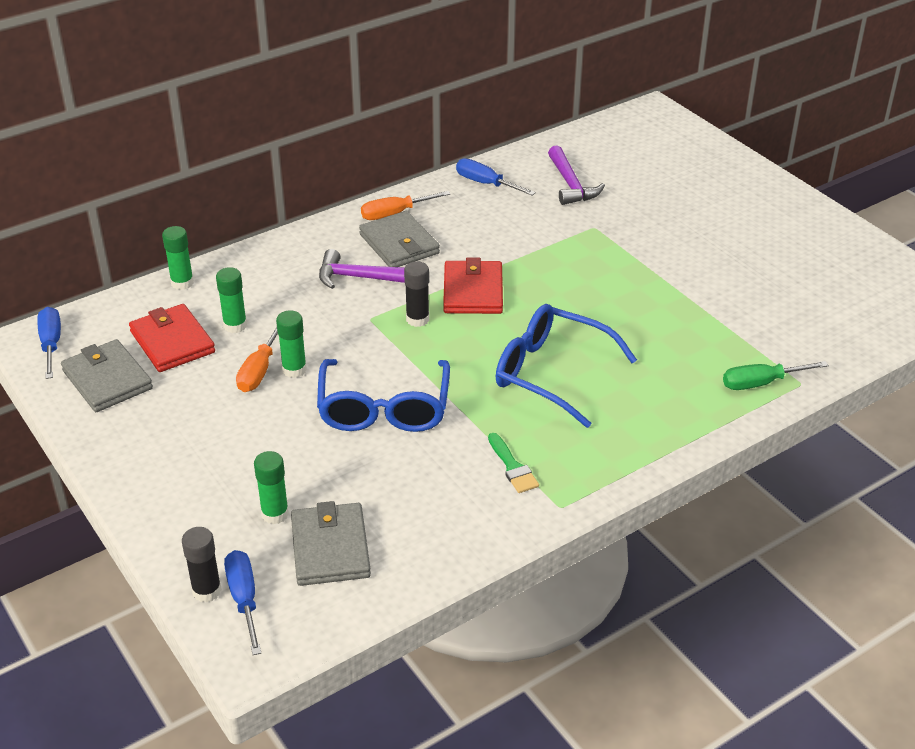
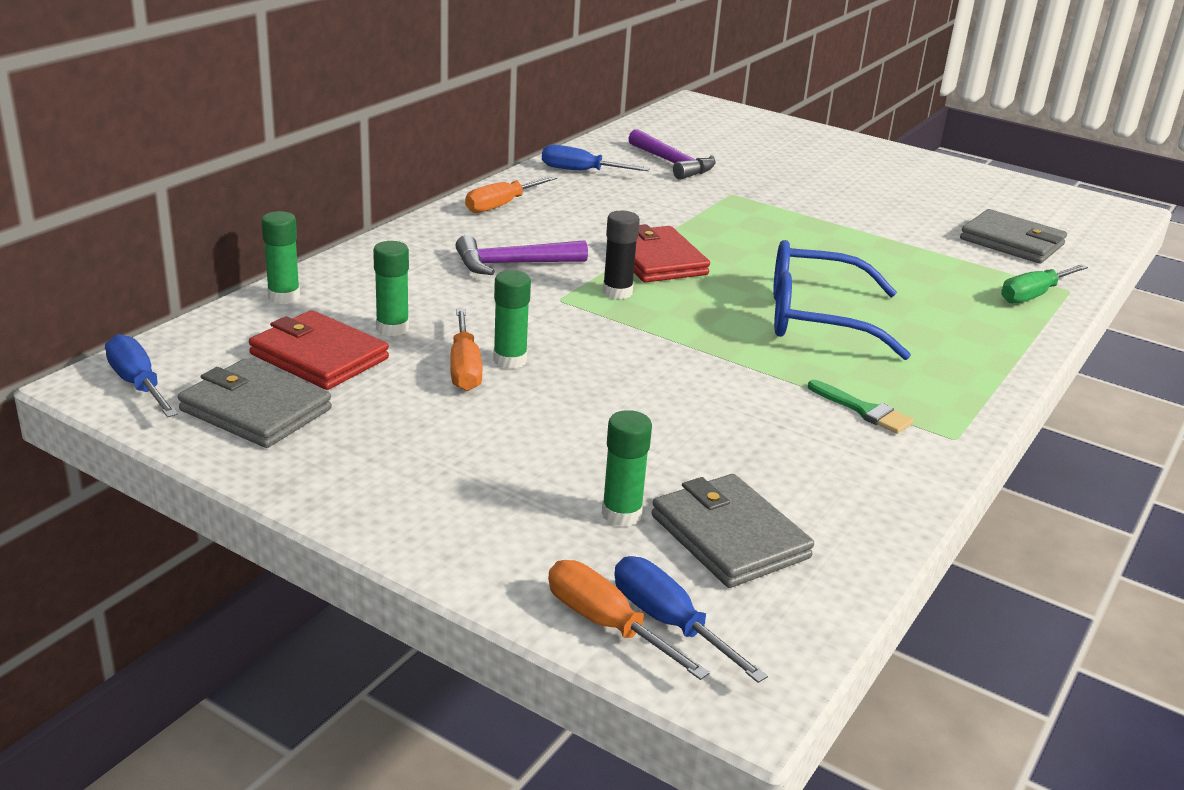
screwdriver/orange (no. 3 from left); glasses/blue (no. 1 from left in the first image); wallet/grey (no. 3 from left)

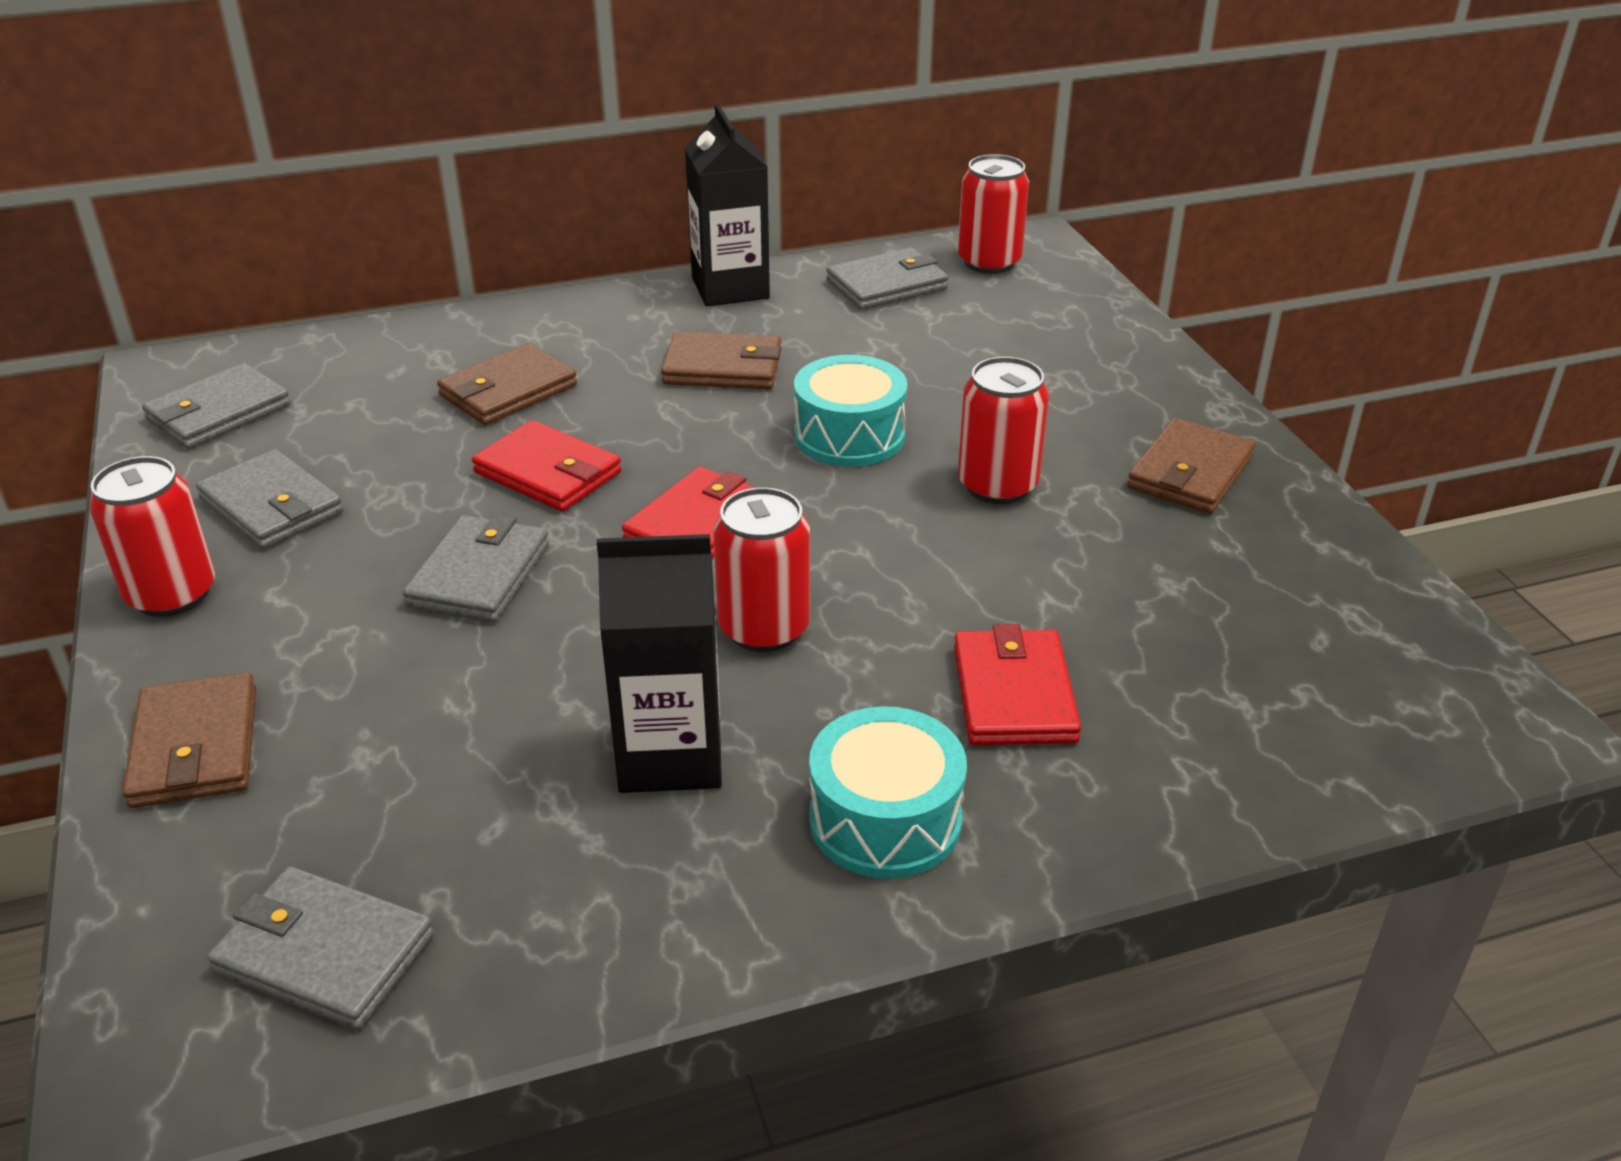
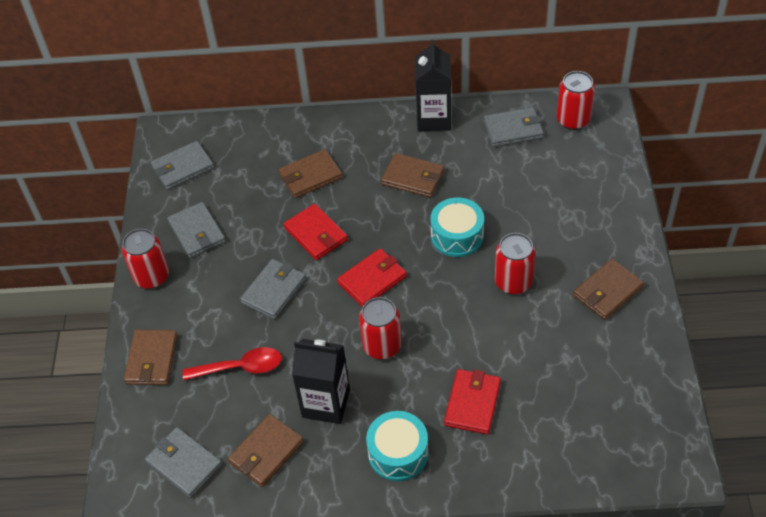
spoon/red; wallet/brown (no. 2 from left)

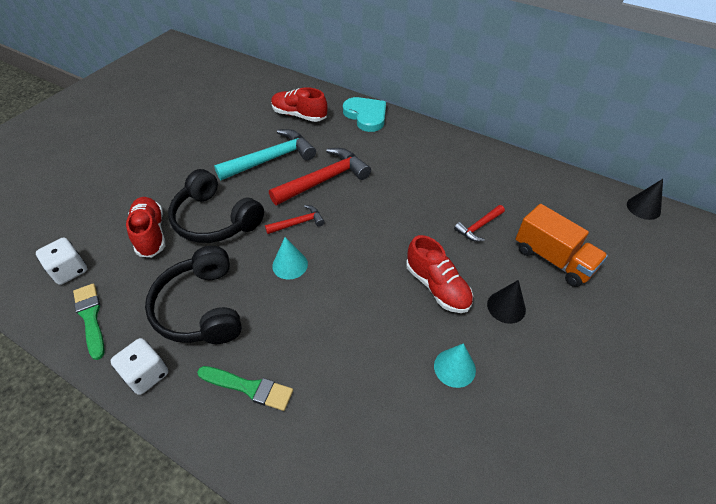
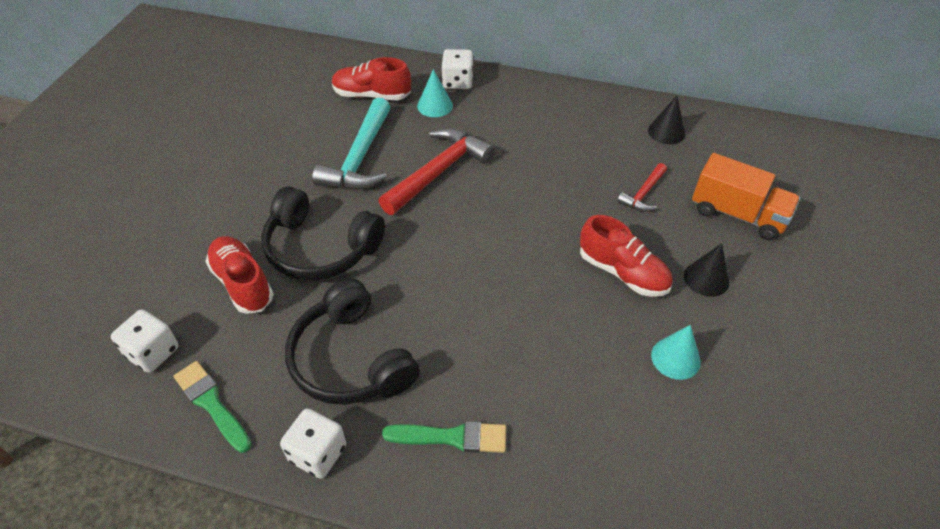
hammer/turquoise; hammer/red (no. 1 from left in the first image); cone/turquoise (no. 1 from left); dice/white (no. 3 from left); cone/black (no. 1 from left)

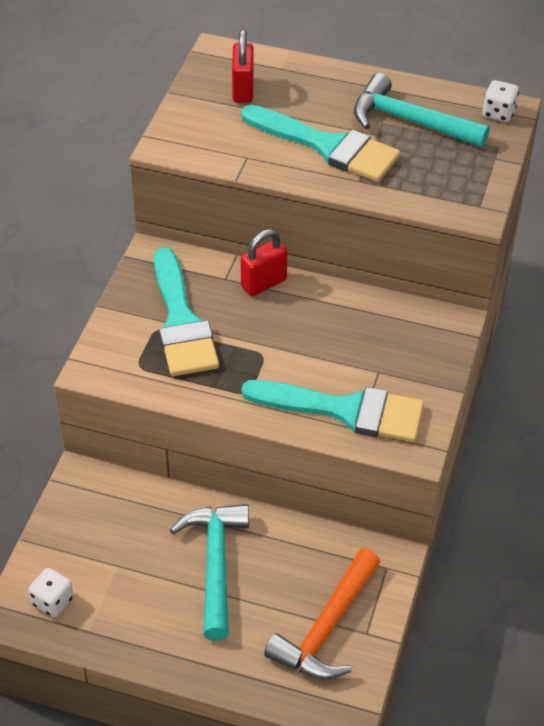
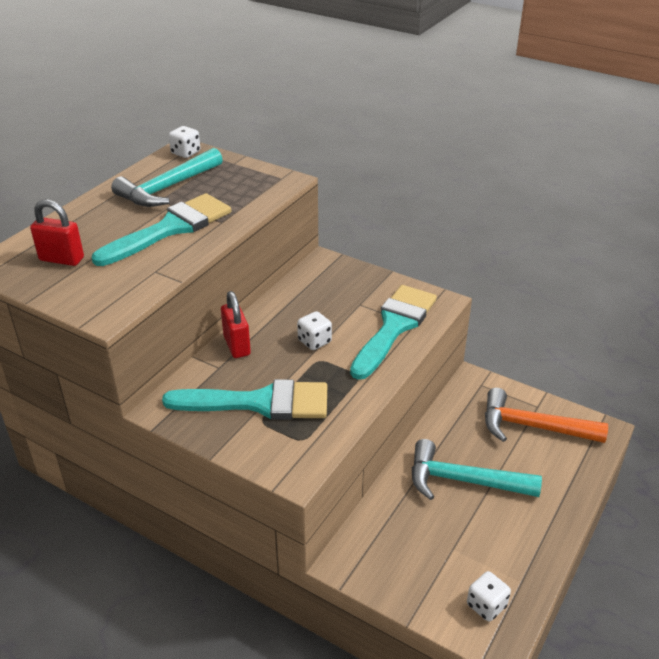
hammer/orange; dice/white (no. 2 from left)

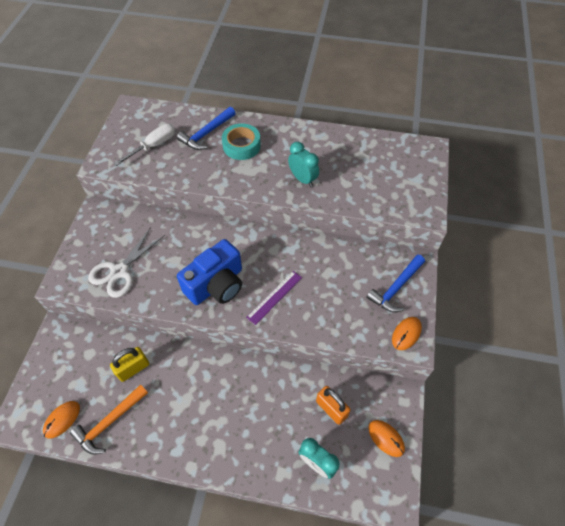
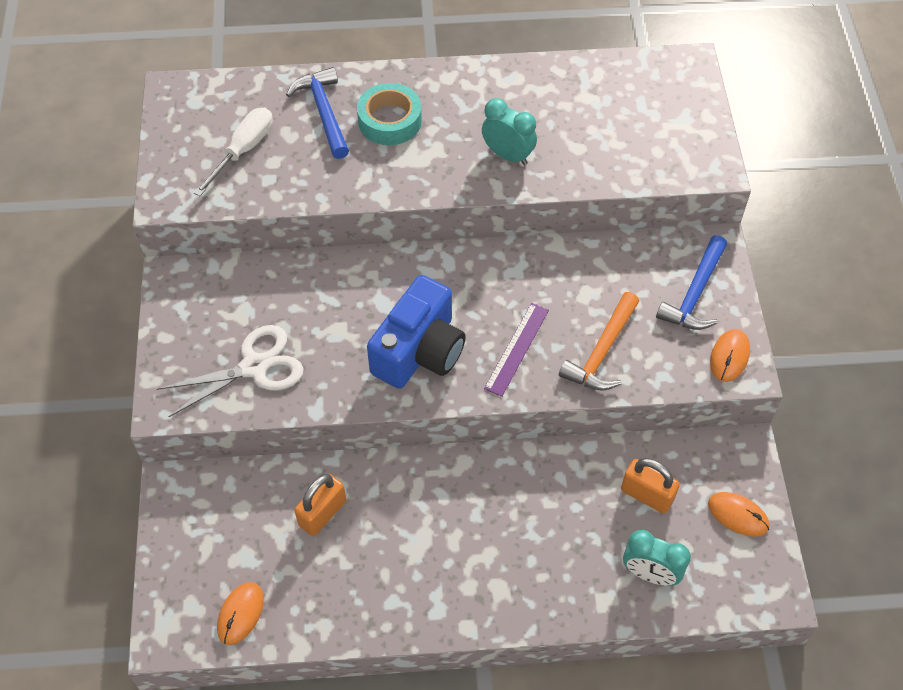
hammer/orange; scissors/white; padlock/orange (no. 1 from left); hammer/blue (no. 1 from left)

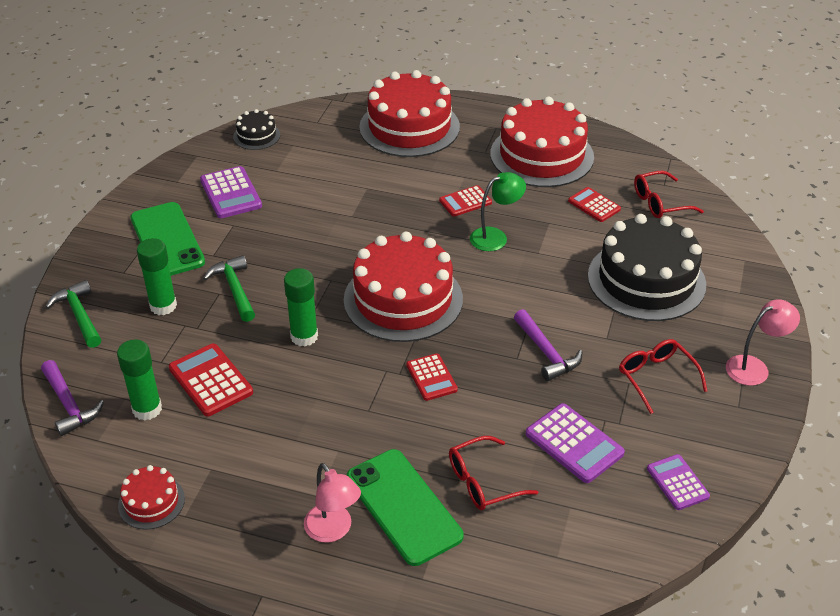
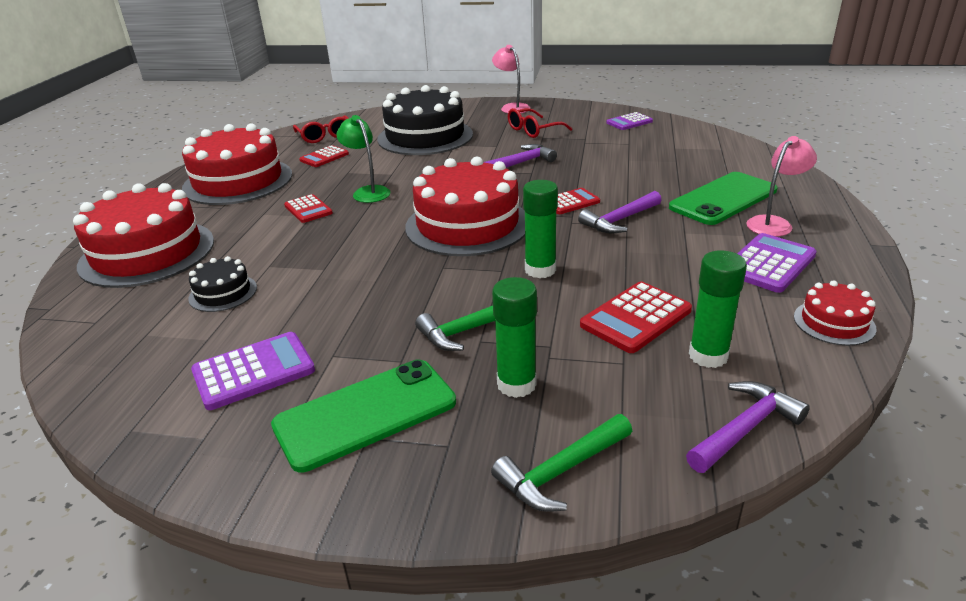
cake/black (no. 1 from left); glasses/red (no. 1 from left in the first image); calculator/purple (no. 3 from left); hammer/purple (no. 2 from left)

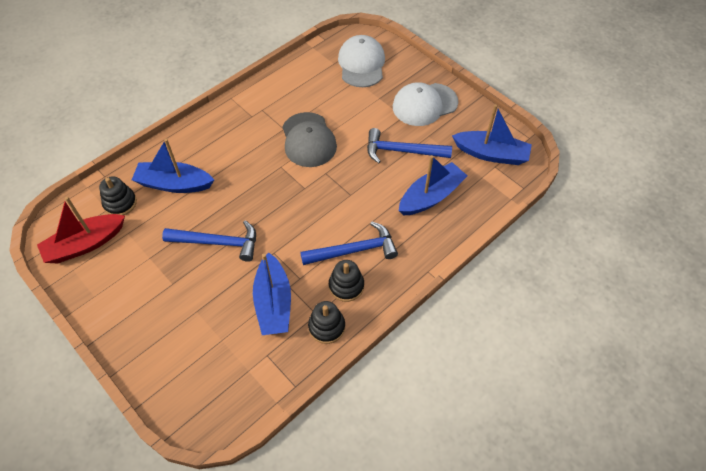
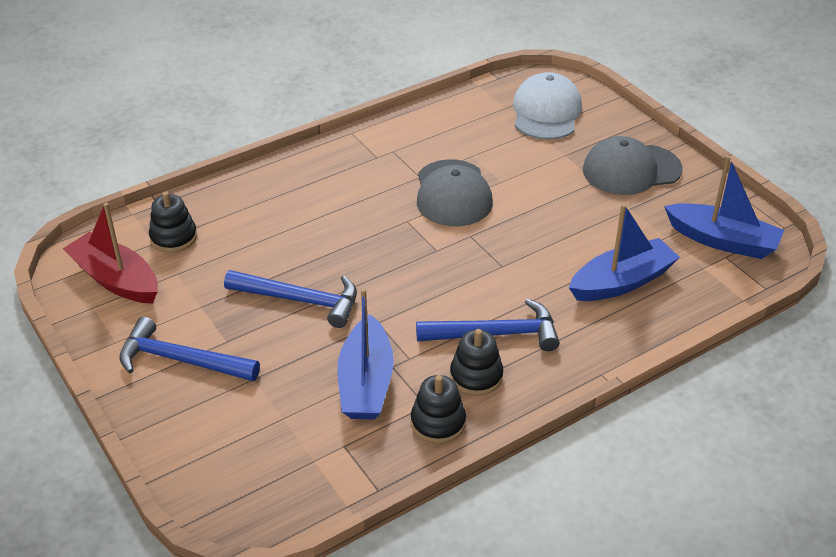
boat/red; boat/blue (no. 1 from left in the first image); hammer/blue (no. 1 from left); cap/grey (no. 2 from left)

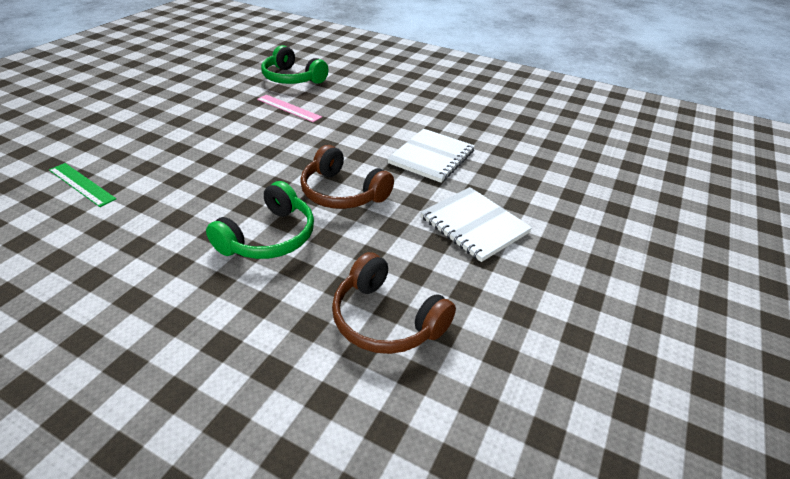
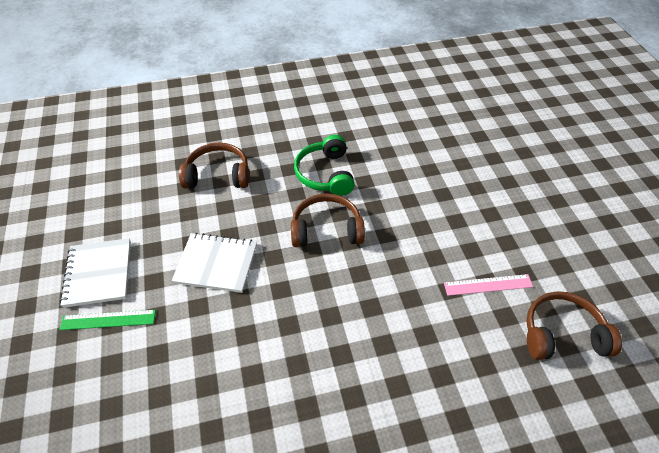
ruler/green; headphones/brown (no. 3 from left); notebook/white (no. 1 from left)

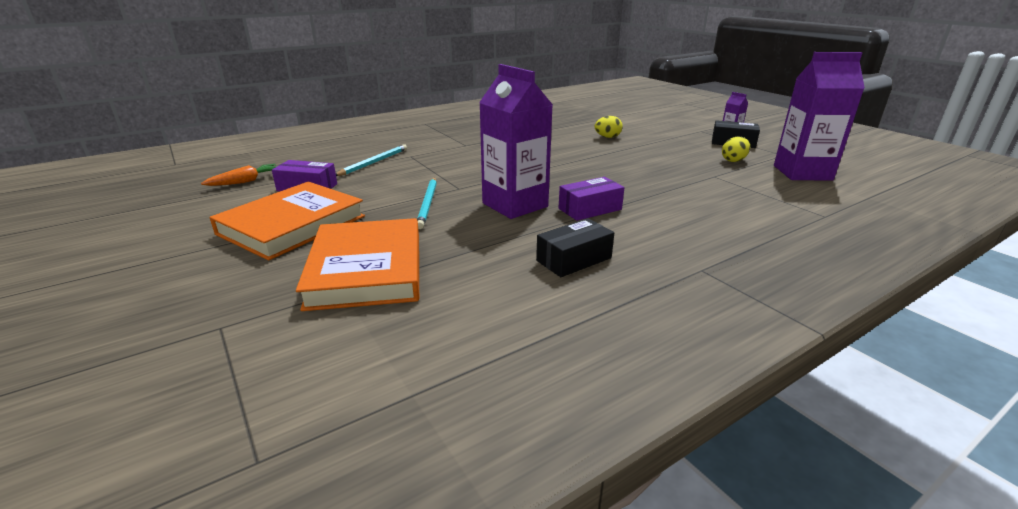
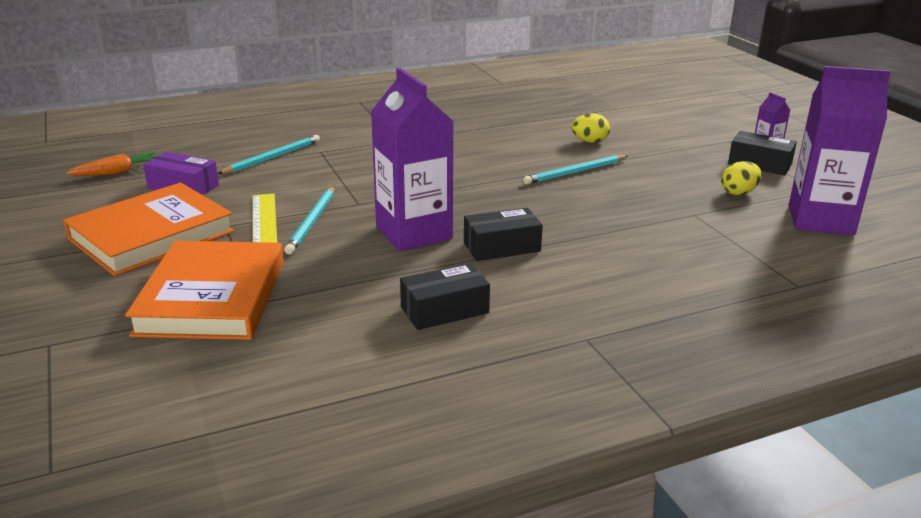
box/black (no. 2 from left); ruler/yellow; pencil/turquoise (no. 3 from left)

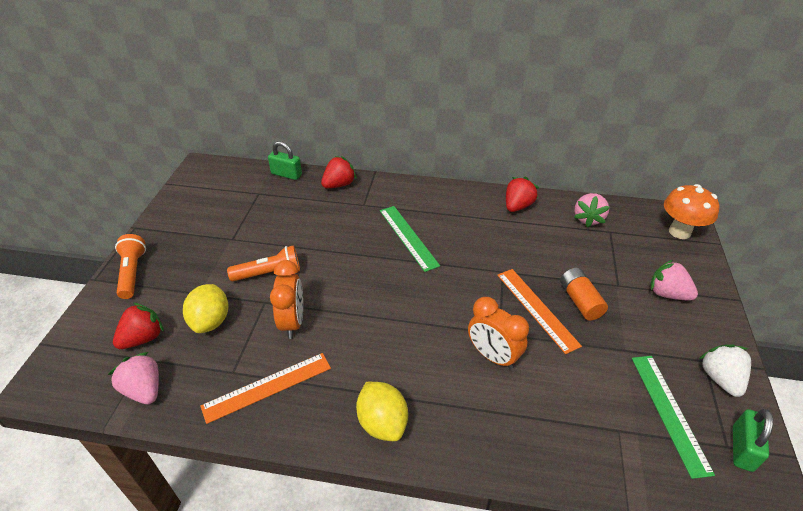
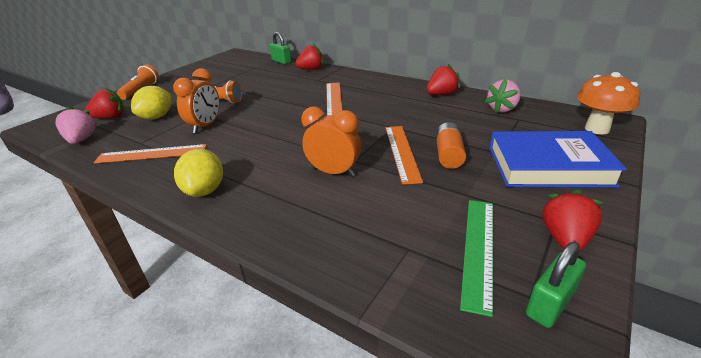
ruler/orange (no. 2 from left); clock/orange (no. 2 from left); book/blue; strawberry/red (no. 4 from left)

